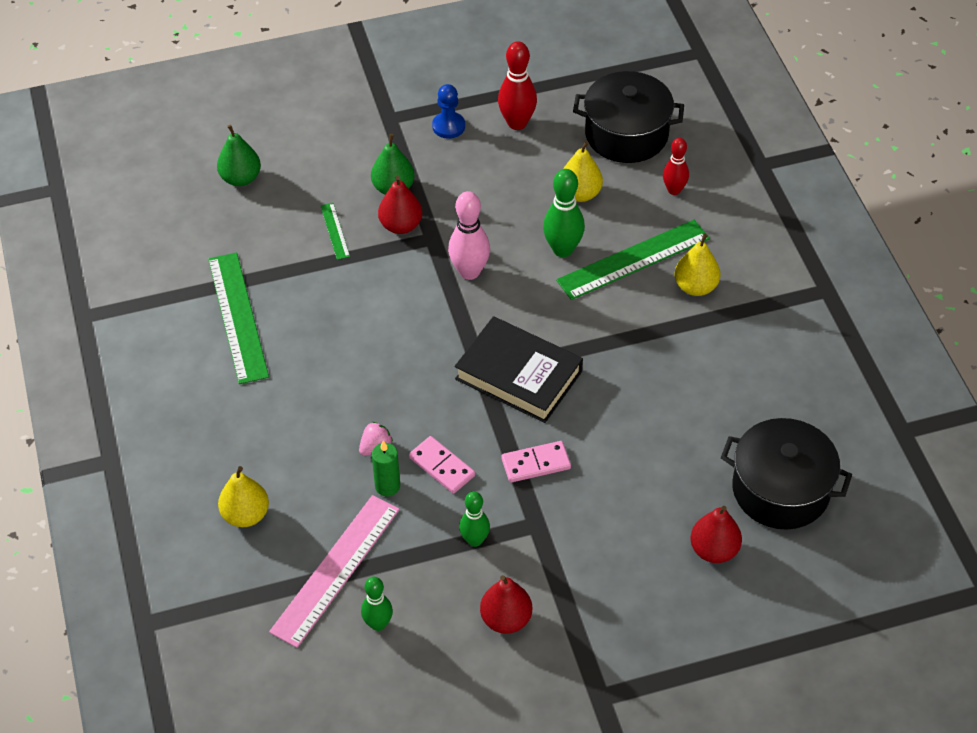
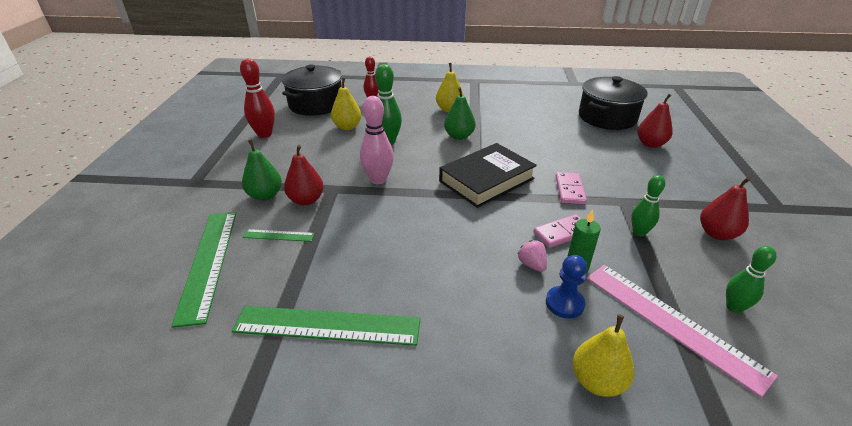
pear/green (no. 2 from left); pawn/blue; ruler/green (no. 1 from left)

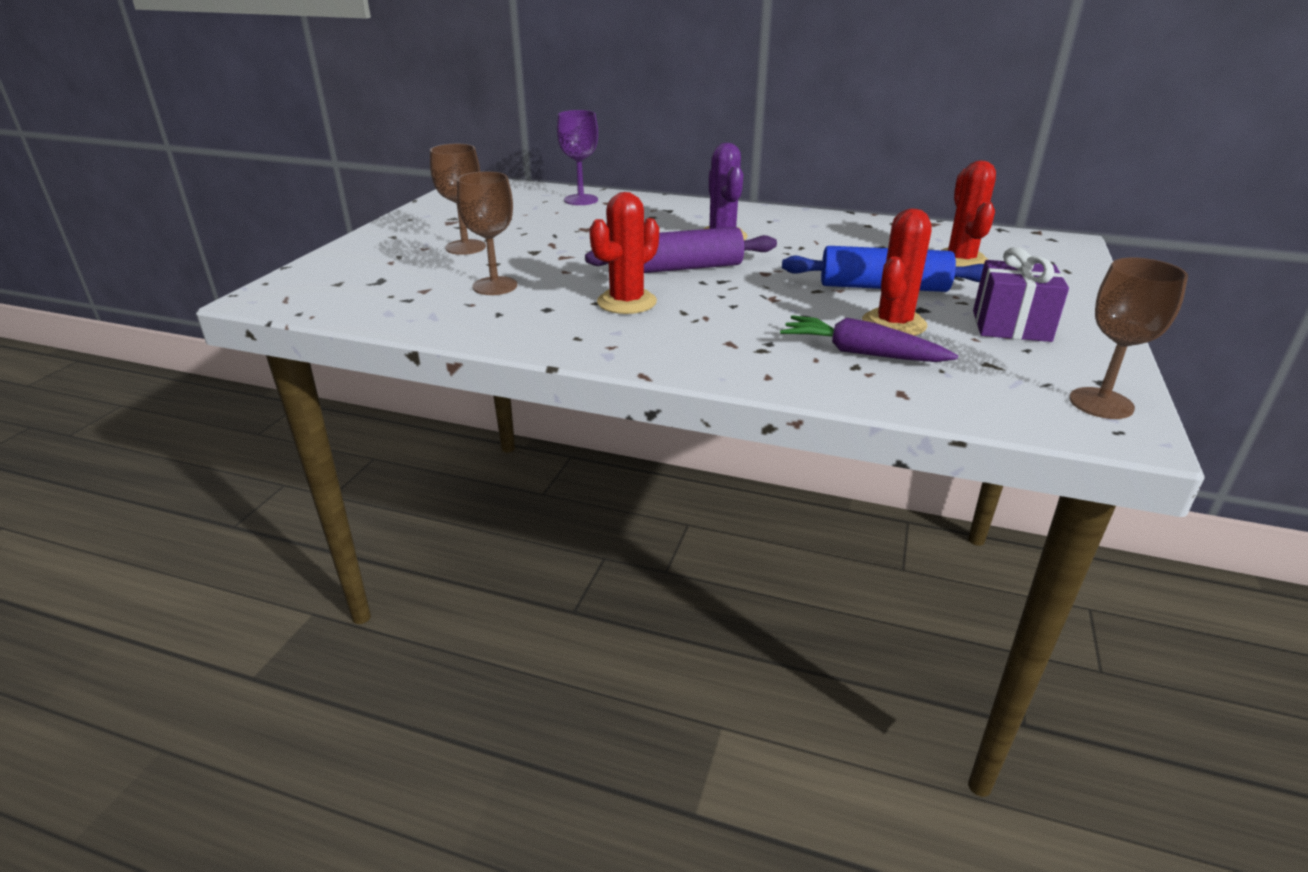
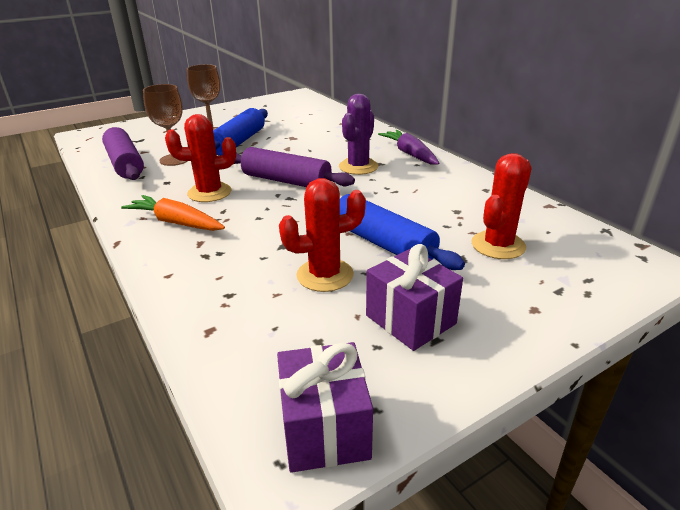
goblet/purple; carrot/purple; gift/purple (no. 1 from left); rolling pin/purple (no. 1 from left); carrot/orange; rolling pin/blue (no. 1 from left)

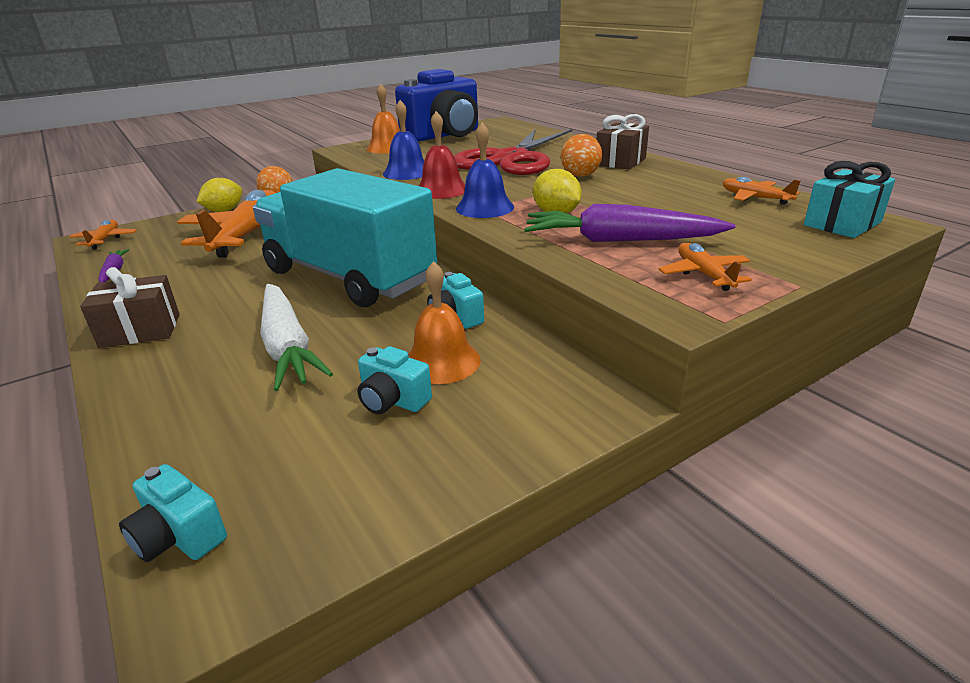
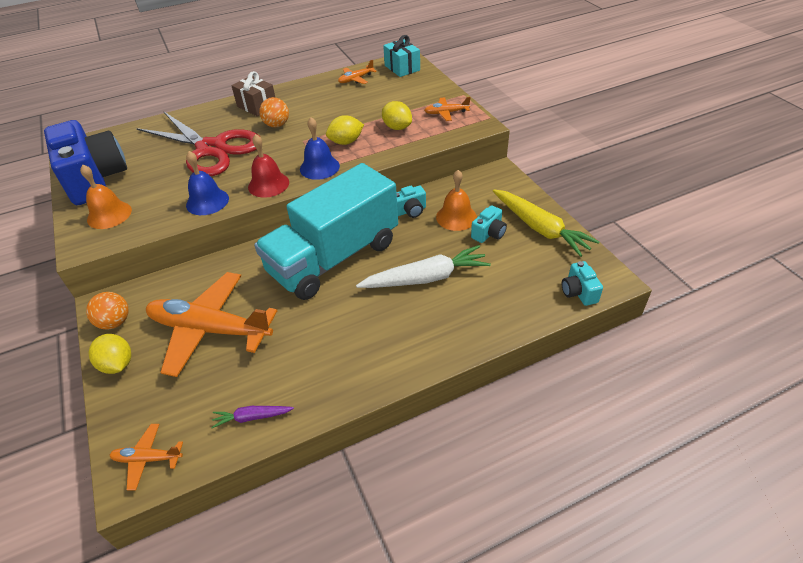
gift/brown (no. 1 from left in the first image); camera/turquoise (no. 3 from left); lemon/yellow (no. 3 from left); carrot/yellow

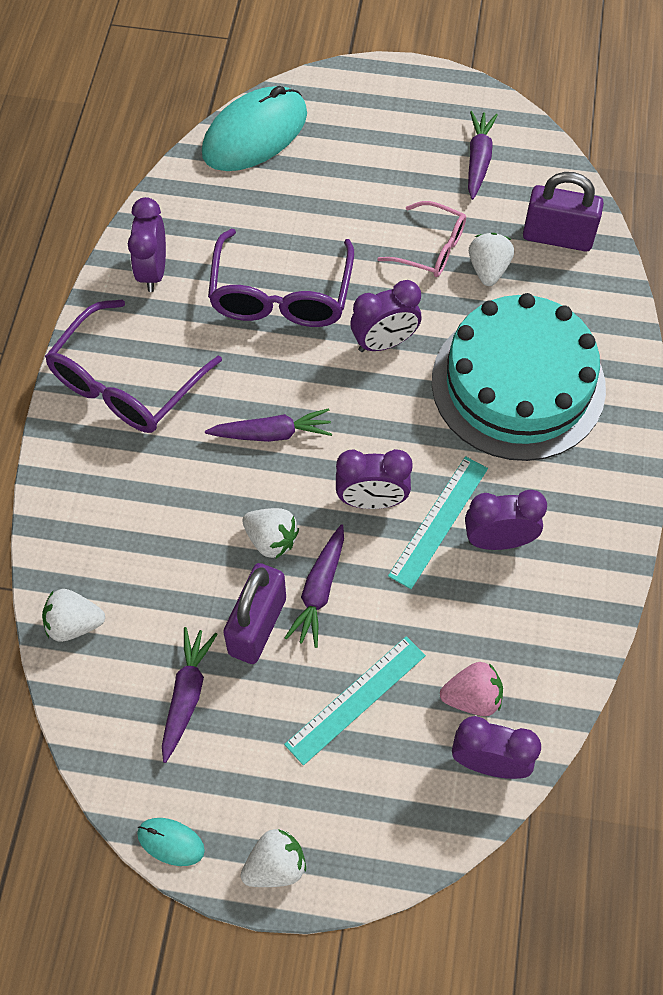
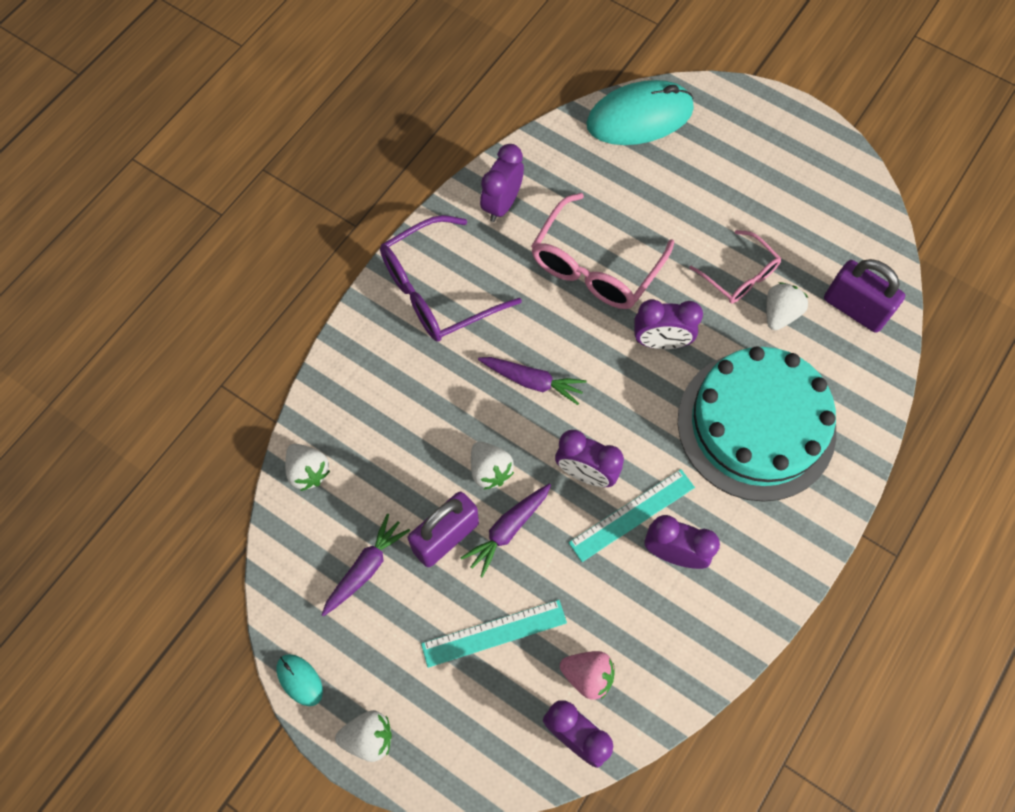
strawberry/white (no. 1 from left); glasses/pink (no. 1 from left); carrot/purple (no. 4 from left in the first image)

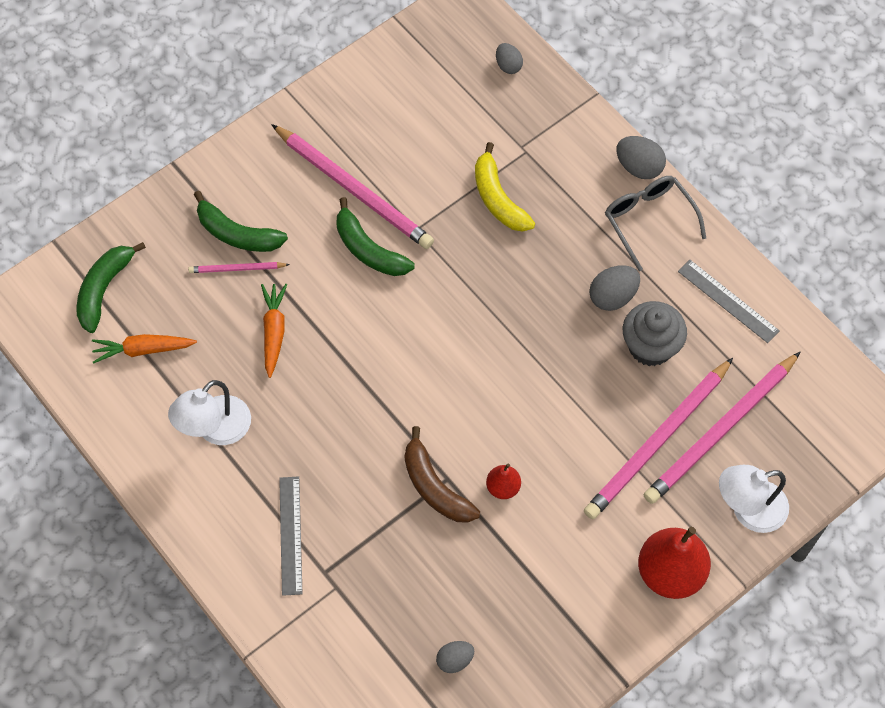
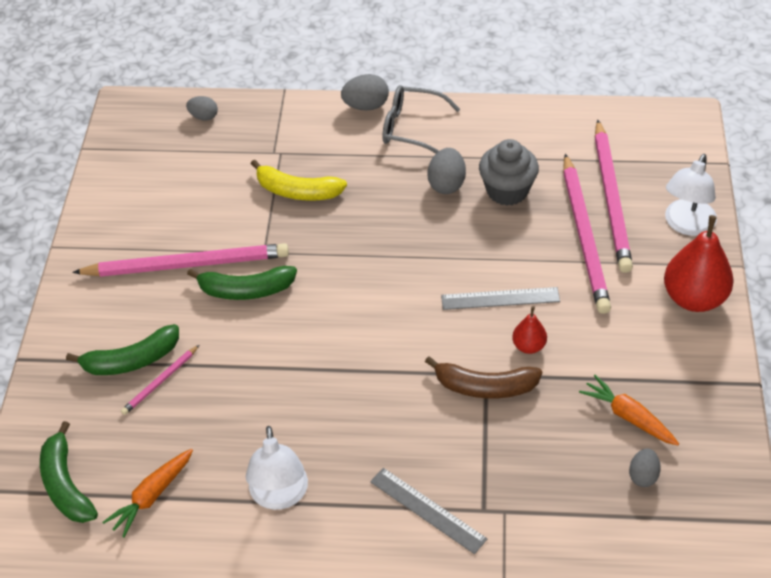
carrot/orange (no. 2 from left); ruler/grey (no. 2 from left)

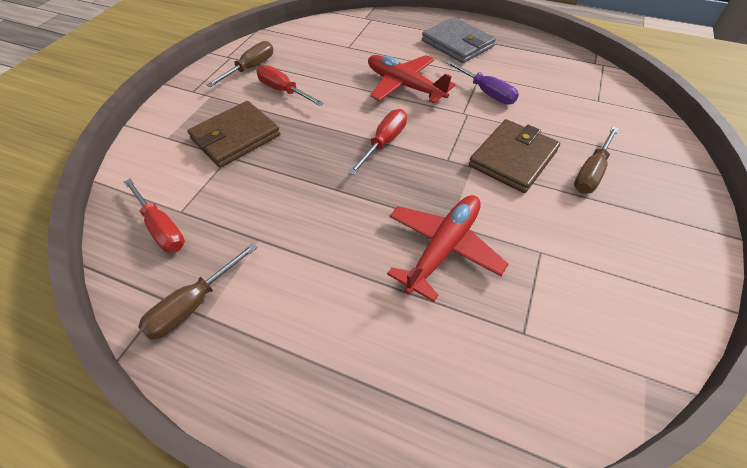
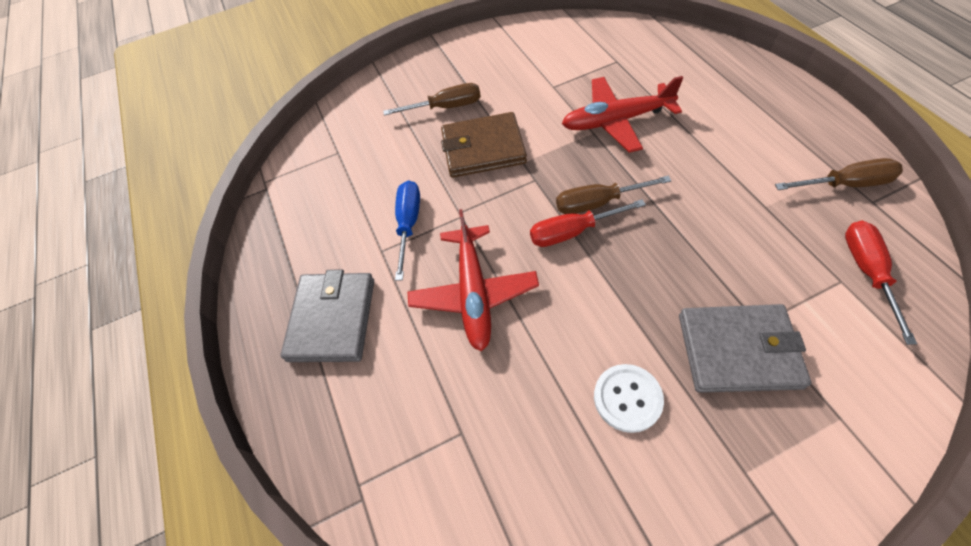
wallet/grey (no. 2 from left); screwdriver/brown (no. 2 from left); button/white; screwdriver/blue

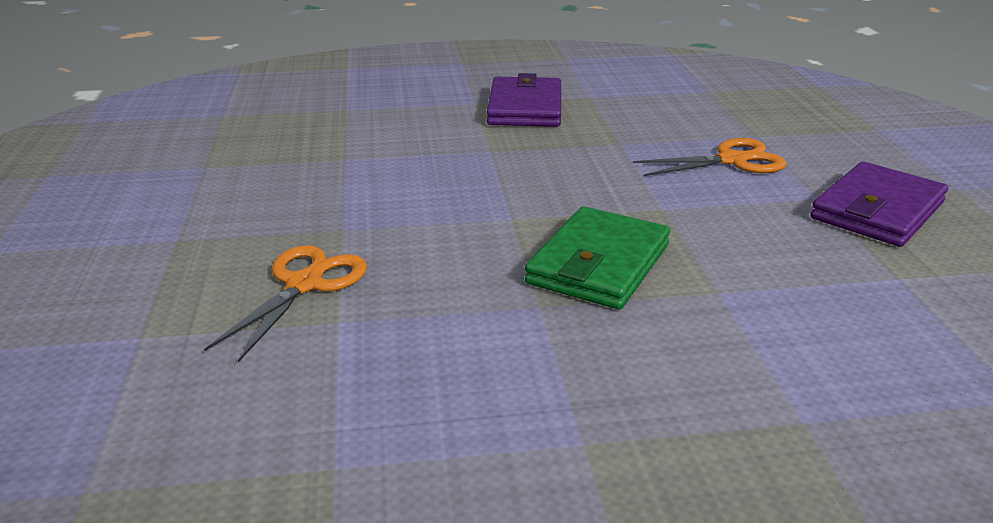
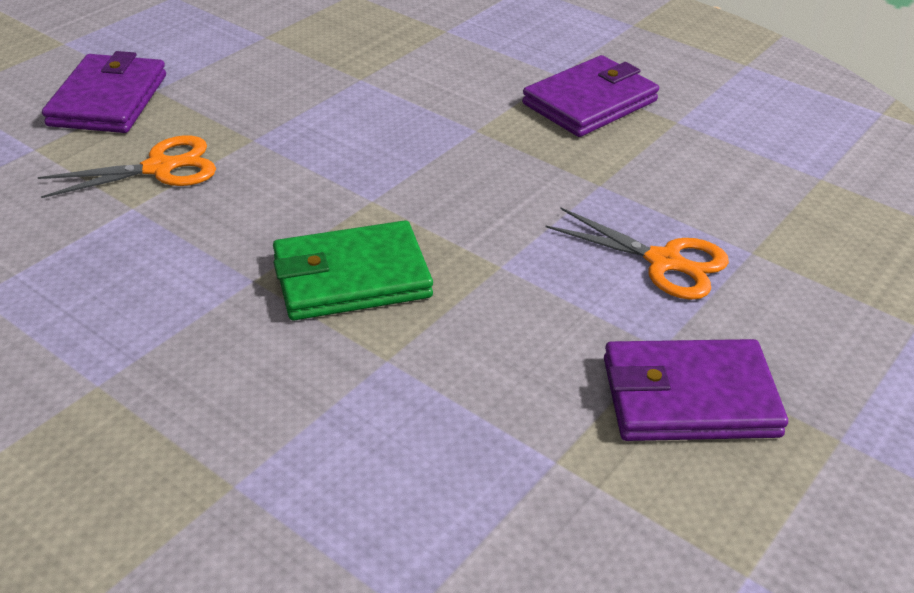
wallet/purple (no. 1 from left)

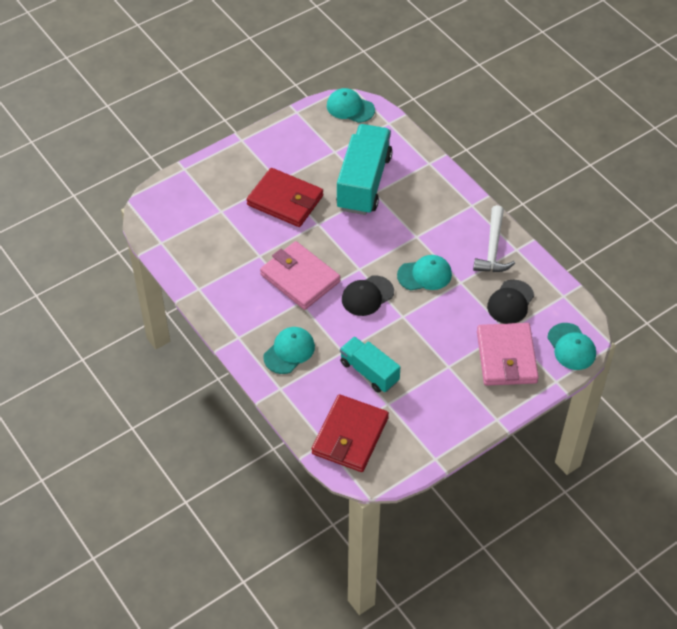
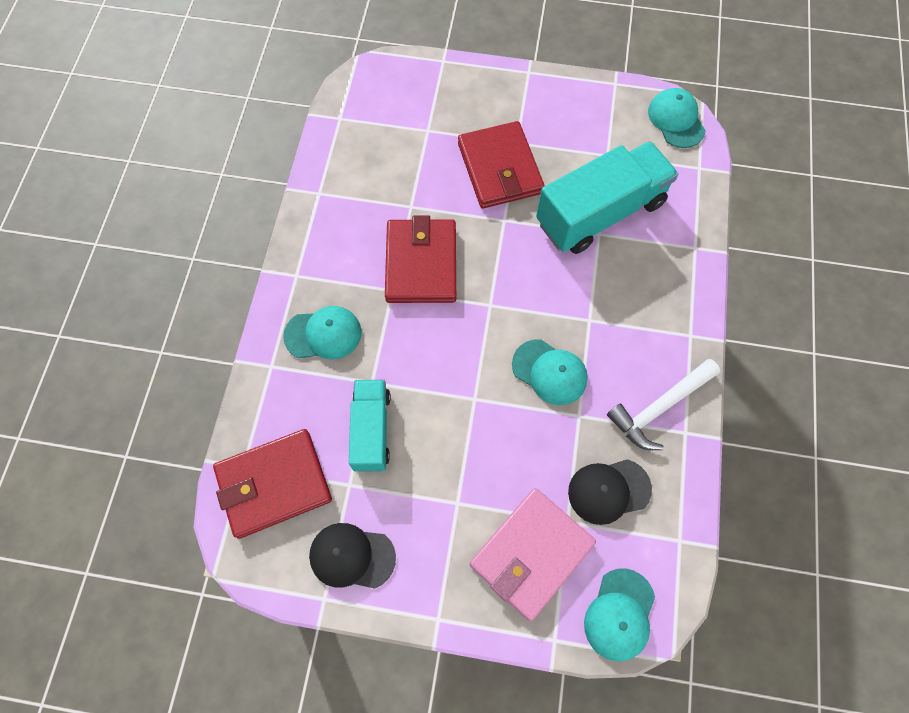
wallet/red (no. 2 from left); cap/black (no. 1 from left)

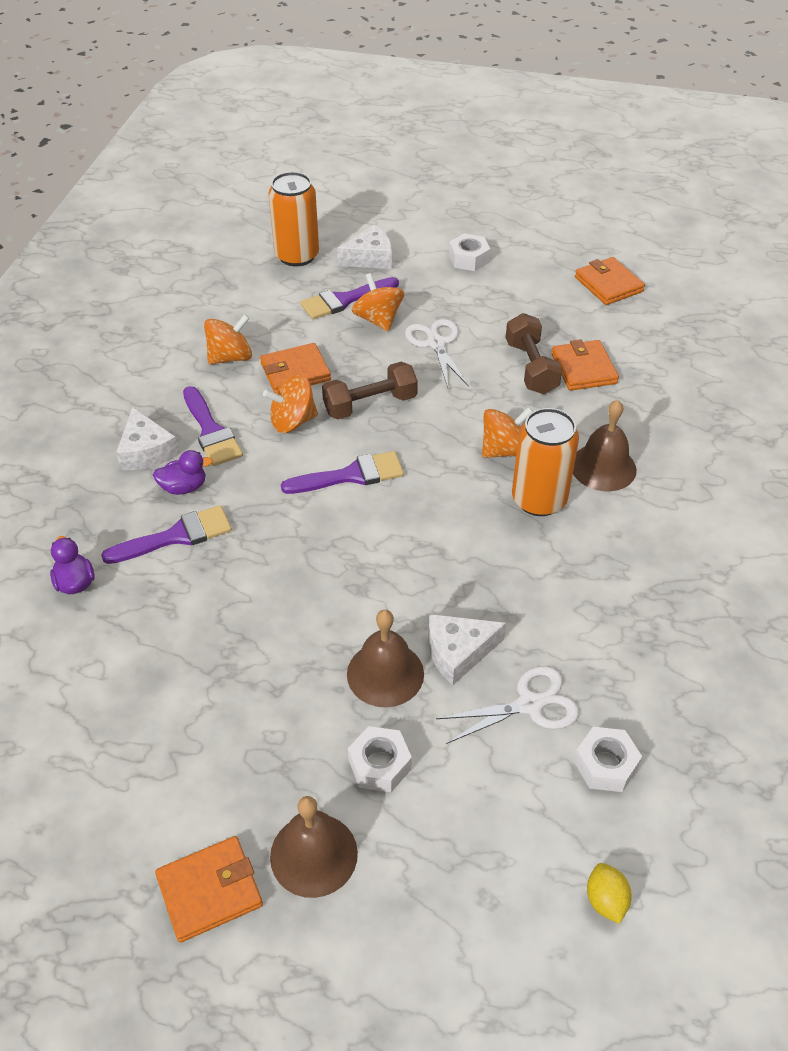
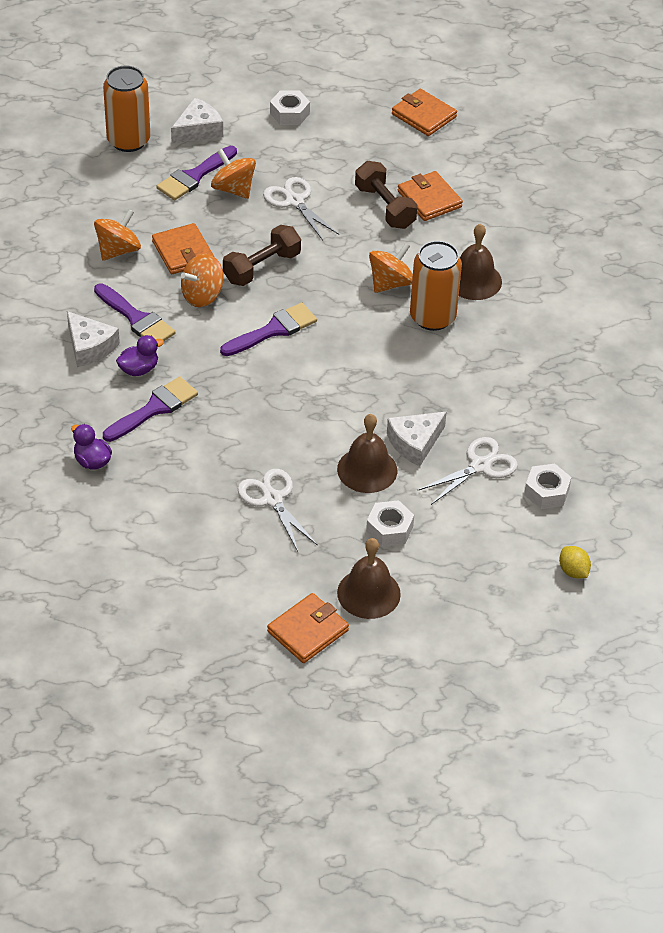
wallet/orange (no. 1 from left); scissors/white (no. 1 from left)

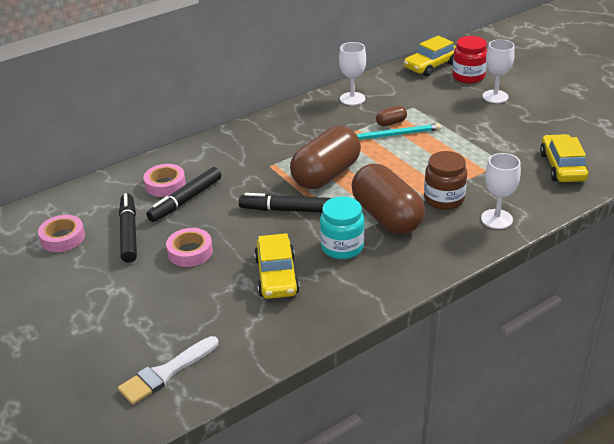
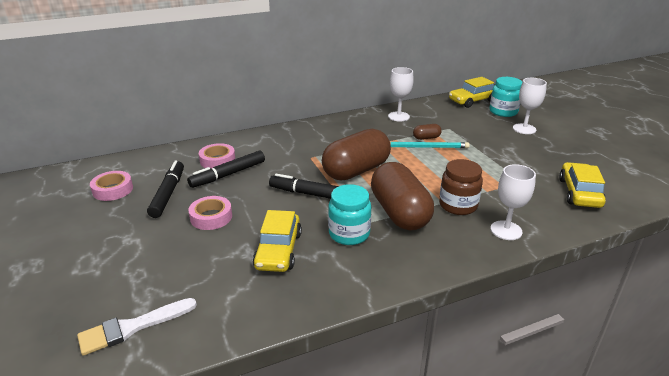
jar/turquoise (no. 2 from left)

